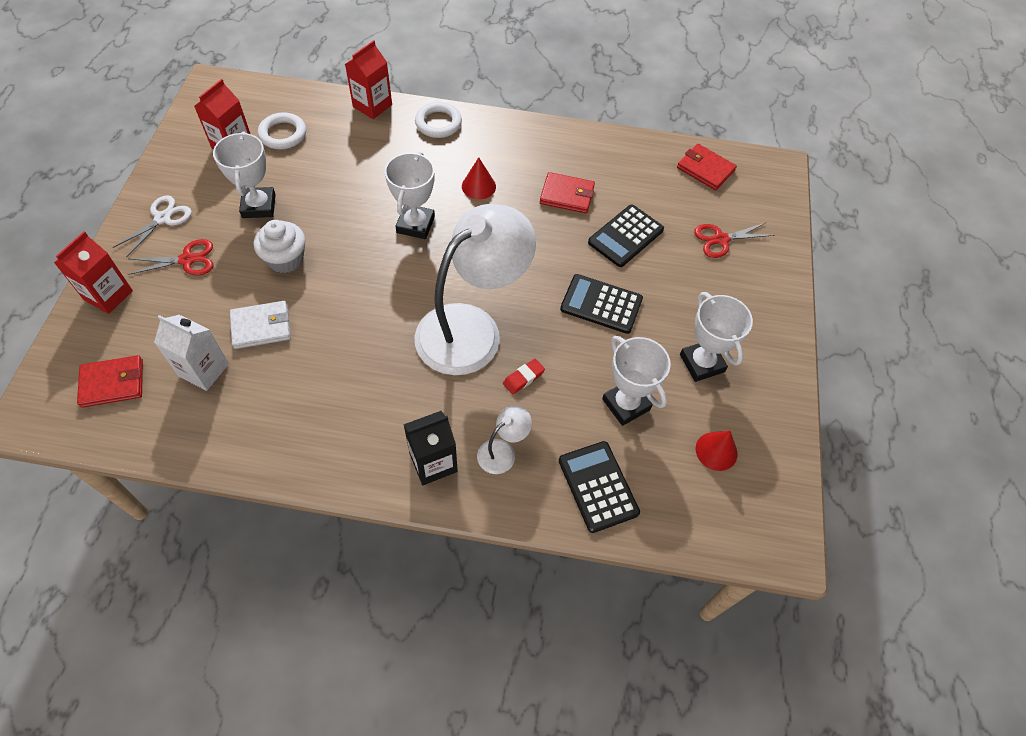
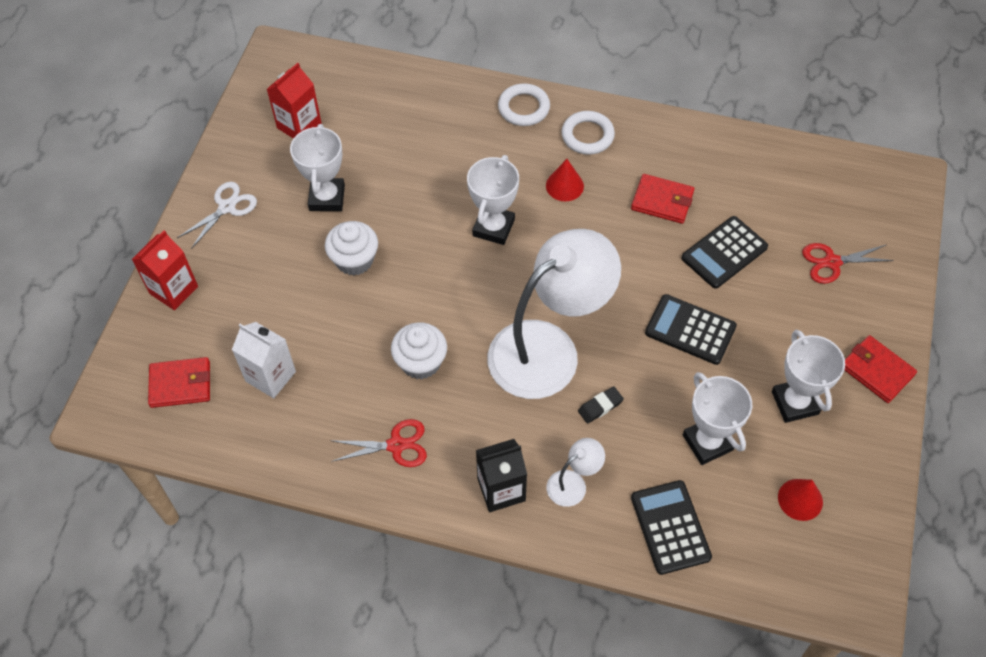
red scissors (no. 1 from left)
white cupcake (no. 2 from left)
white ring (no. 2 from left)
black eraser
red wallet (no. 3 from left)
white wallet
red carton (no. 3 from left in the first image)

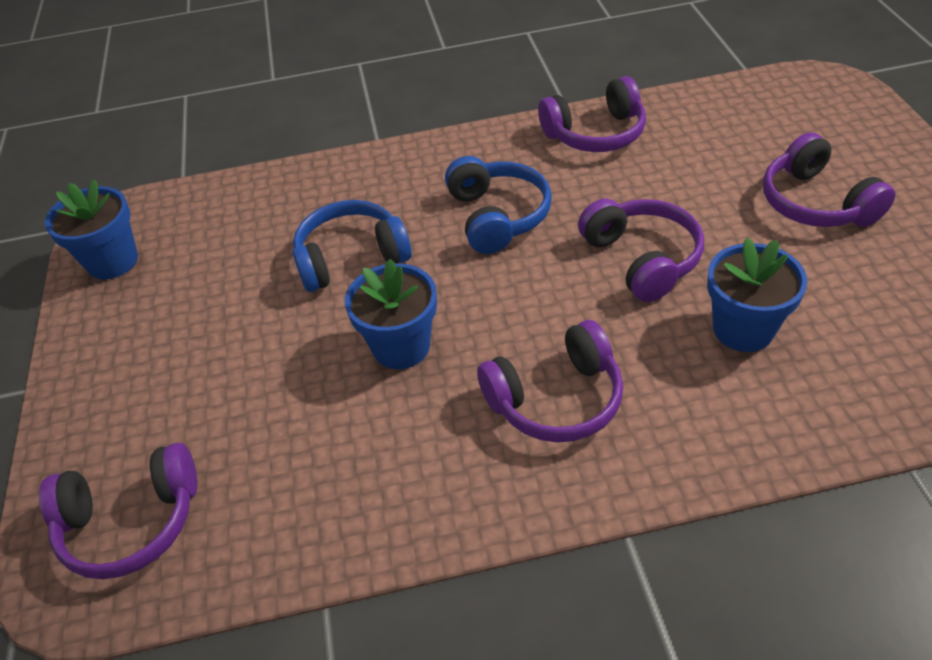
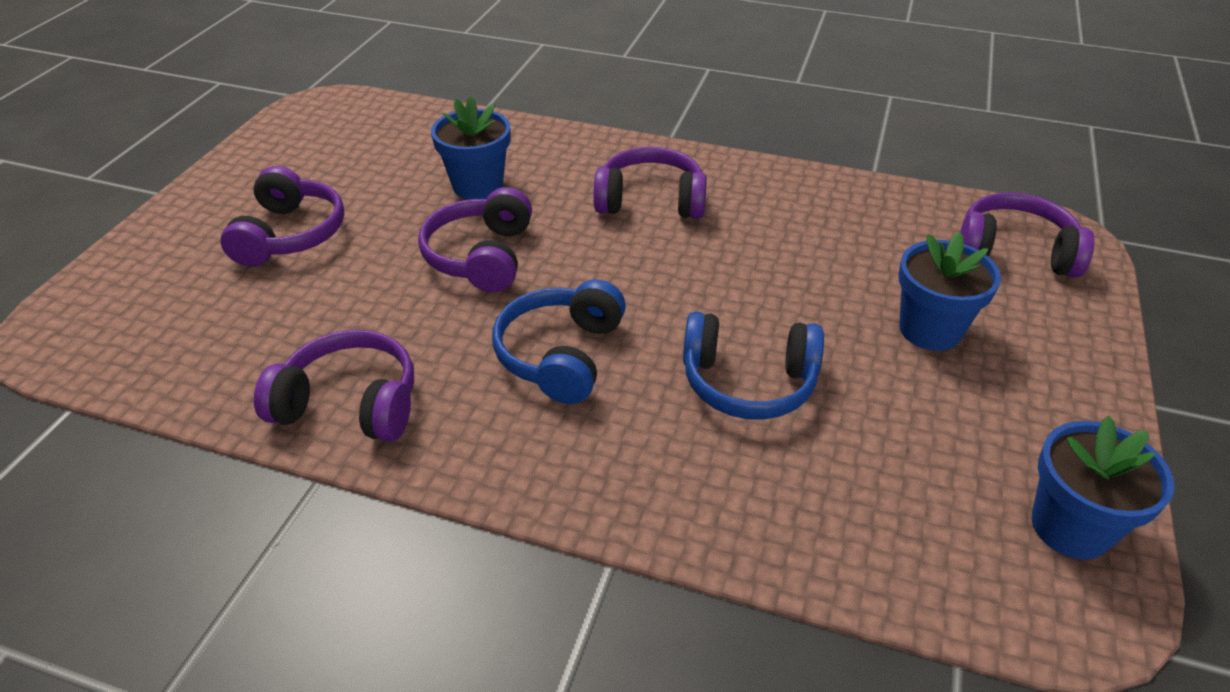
blue flower pot (no. 2 from left)

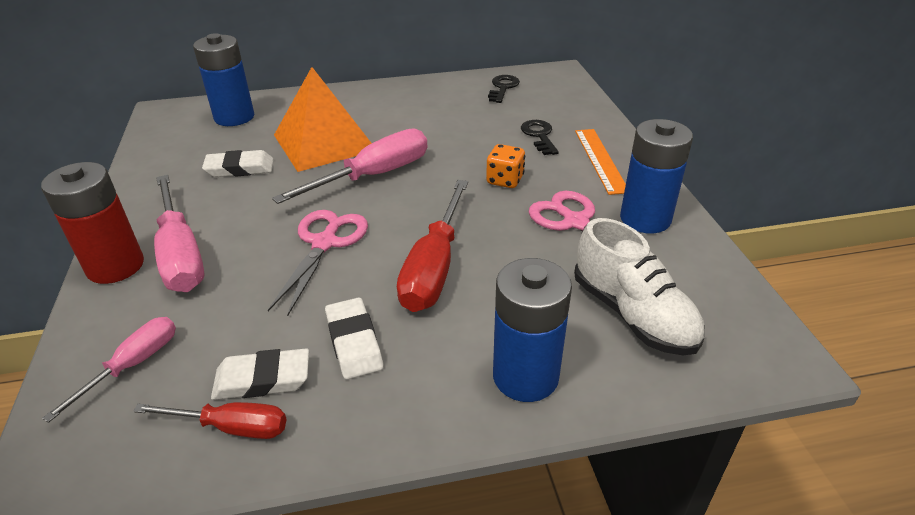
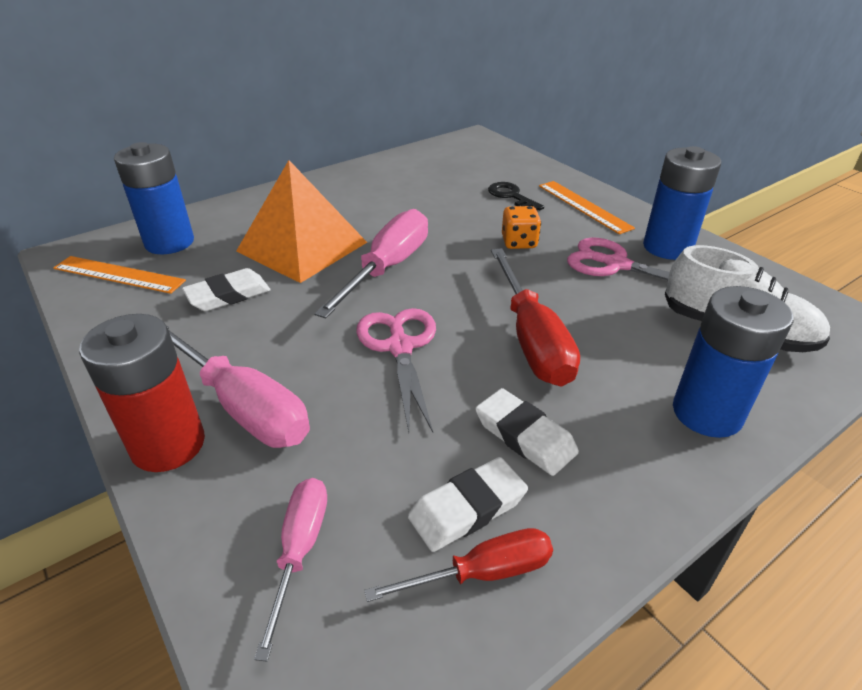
orange ruler (no. 1 from left)
black key (no. 1 from left in the first image)

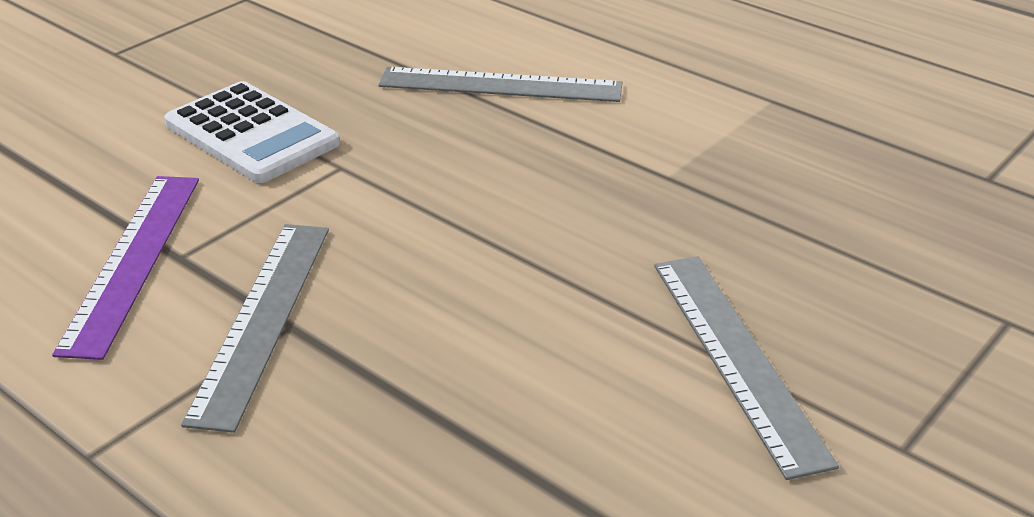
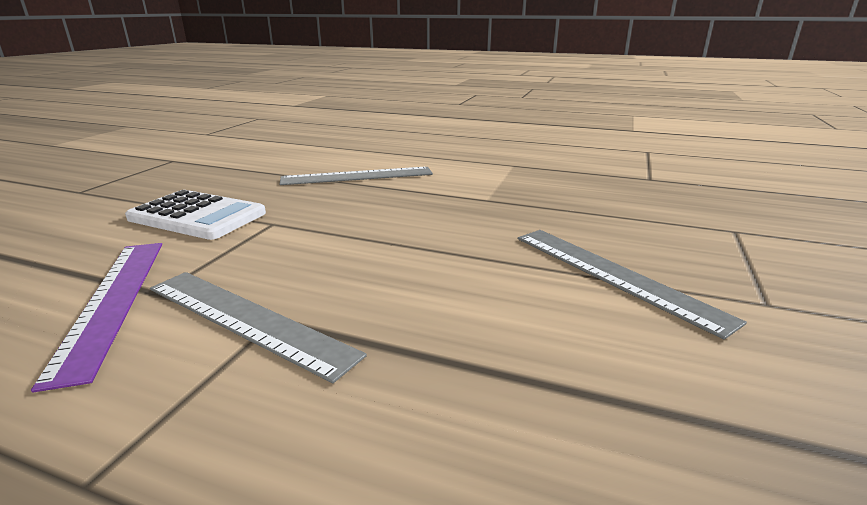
grey ruler (no. 1 from left)

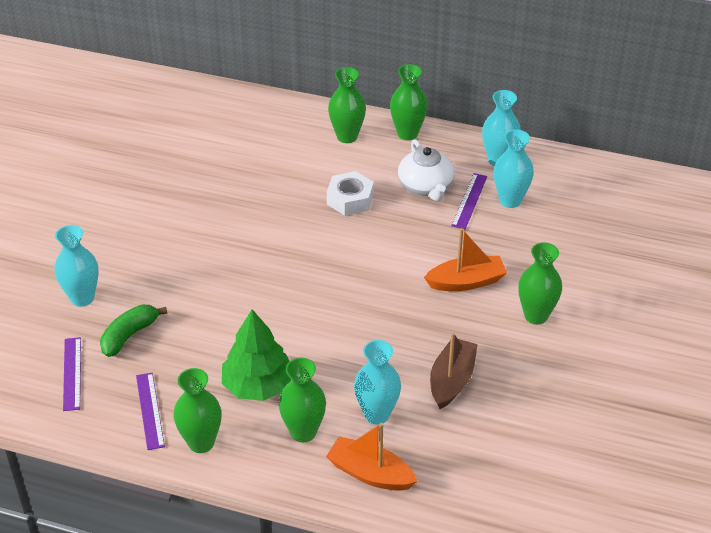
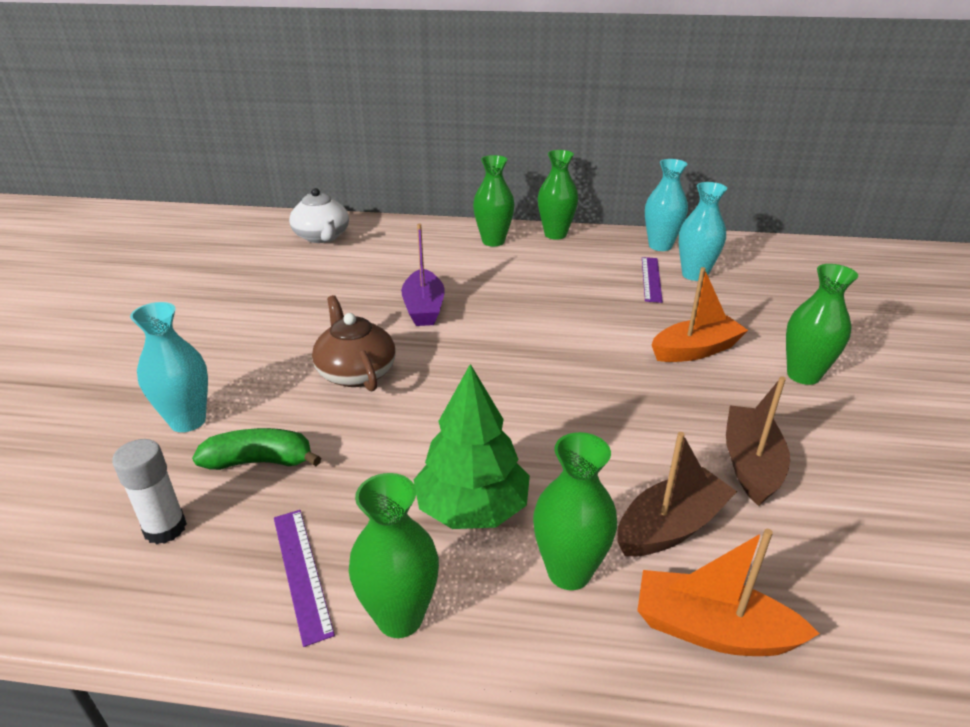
white glue stick
green banana
white teapot
brown teapot
purple boat
brown boat (no. 1 from left)
white nut

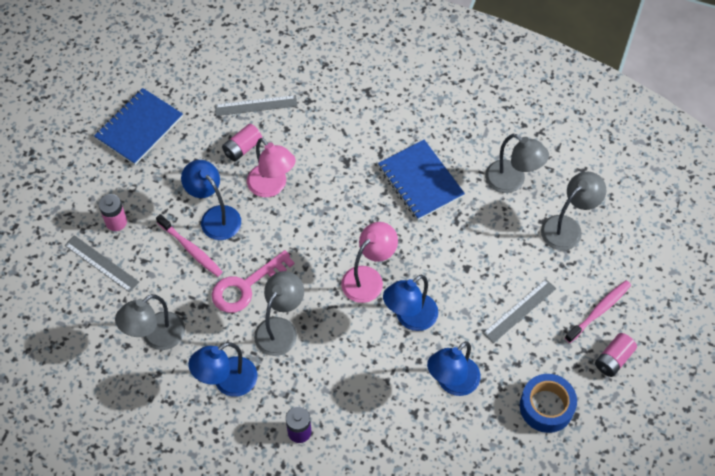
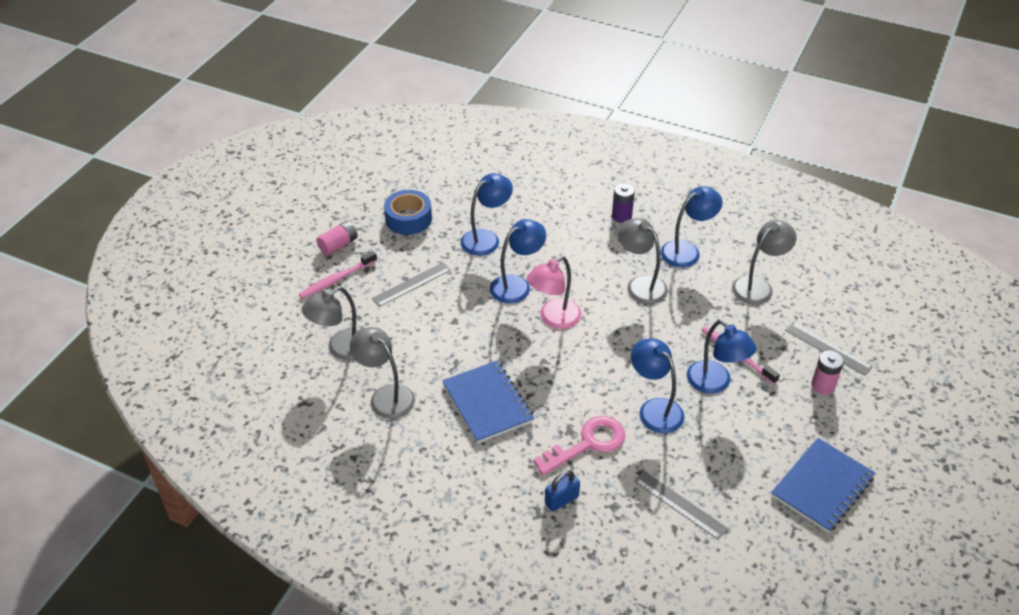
pink key
blue padlock
grey lamp (no. 3 from left)
blue lamp (no. 3 from left)
grey ruler (no. 2 from left)
pink battery (no. 2 from left in the first image)

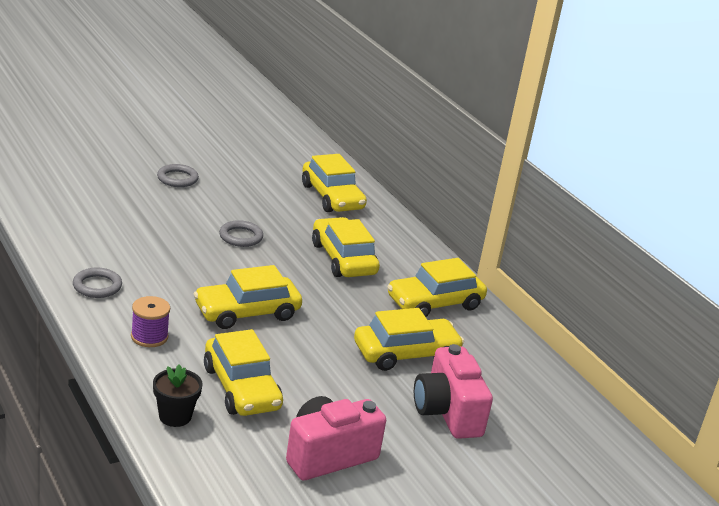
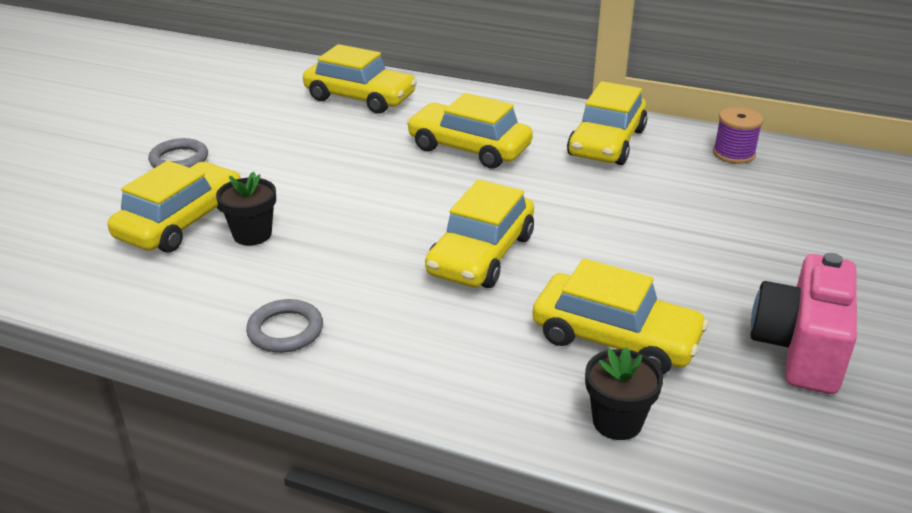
yellow car (no. 1 from left)
black flower pot (no. 1 from left)
purple spool
grey ring (no. 3 from left in the first image)
pink camera (no. 2 from left in the first image)

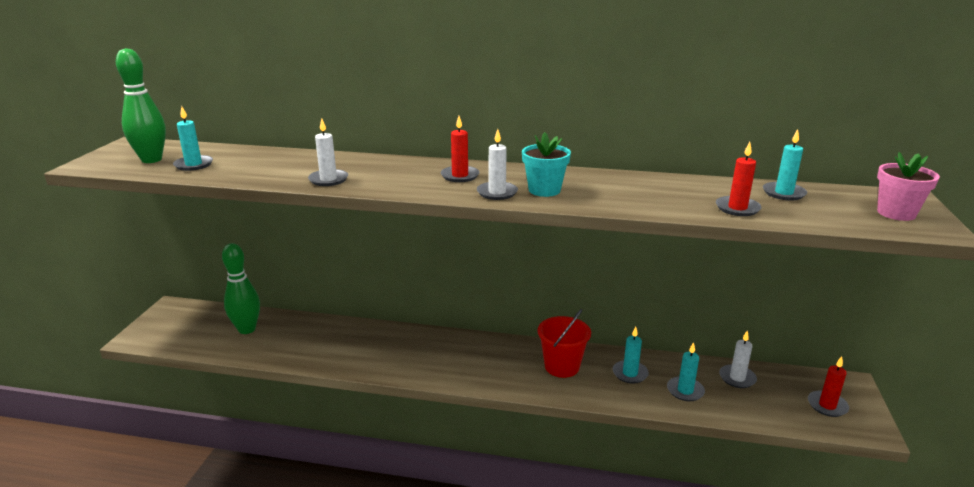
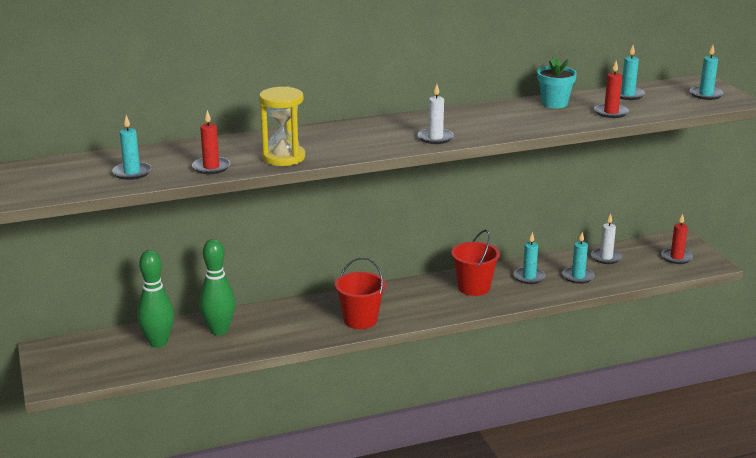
red candle (no. 1 from left)
green bowling pin (no. 2 from left)
yellow hourglass
red bucket (no. 1 from left)
turquoise flower pot
turquoise candle (no. 5 from left)

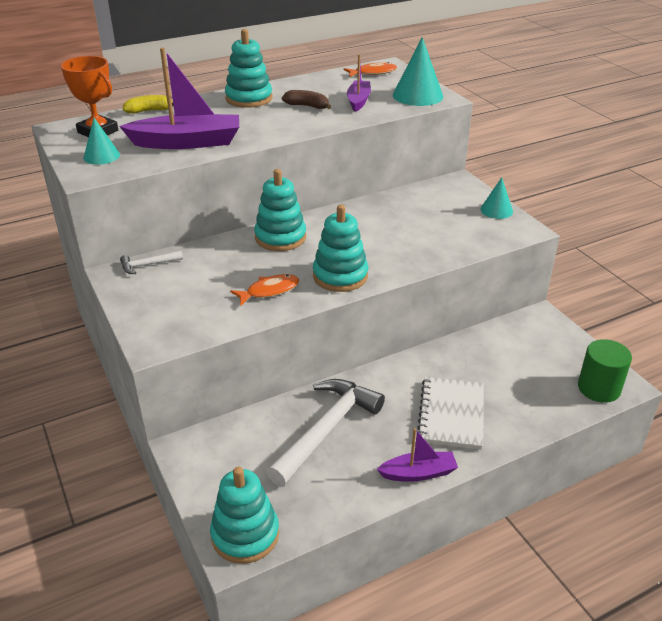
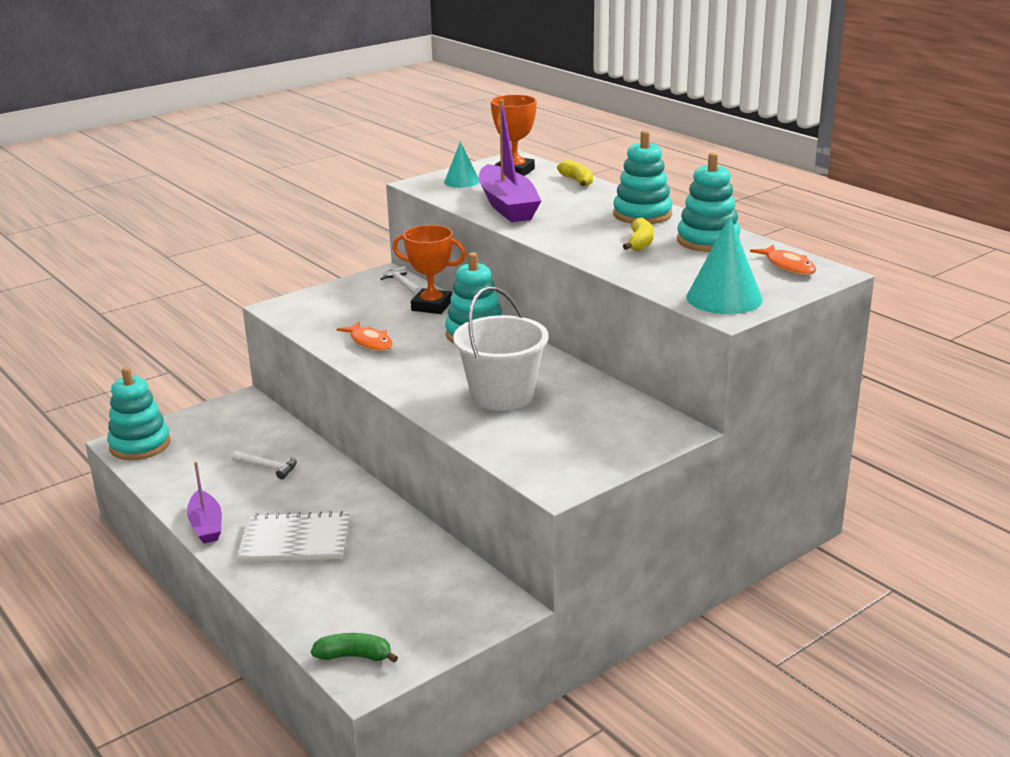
white hammer (no. 1 from left)
green banana
orange trophy (no. 1 from left)
white bucket
yellow banana (no. 2 from left)
turquoise stacking toy (no. 4 from left)
purple boat (no. 2 from left in the first image)
turquoise cone (no. 3 from left in the first image)

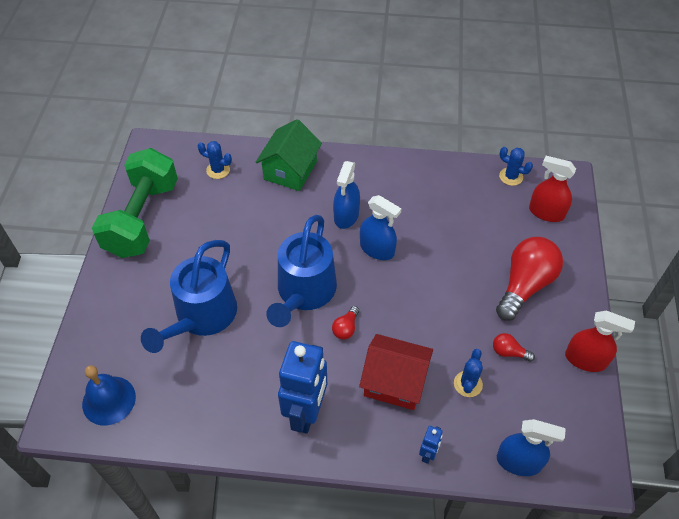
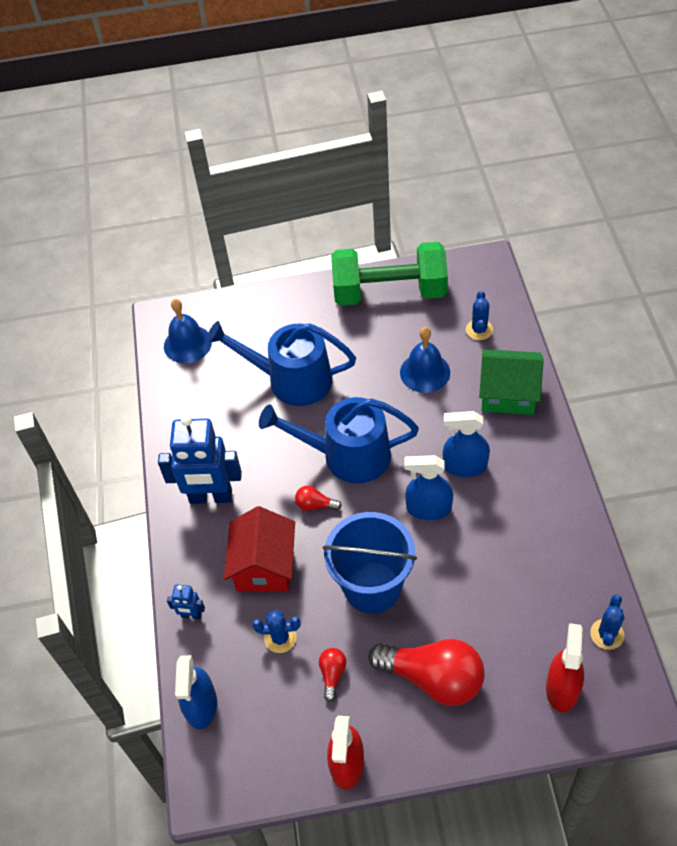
blue bucket
blue bell (no. 2 from left)
blue spray bottle (no. 2 from left)

